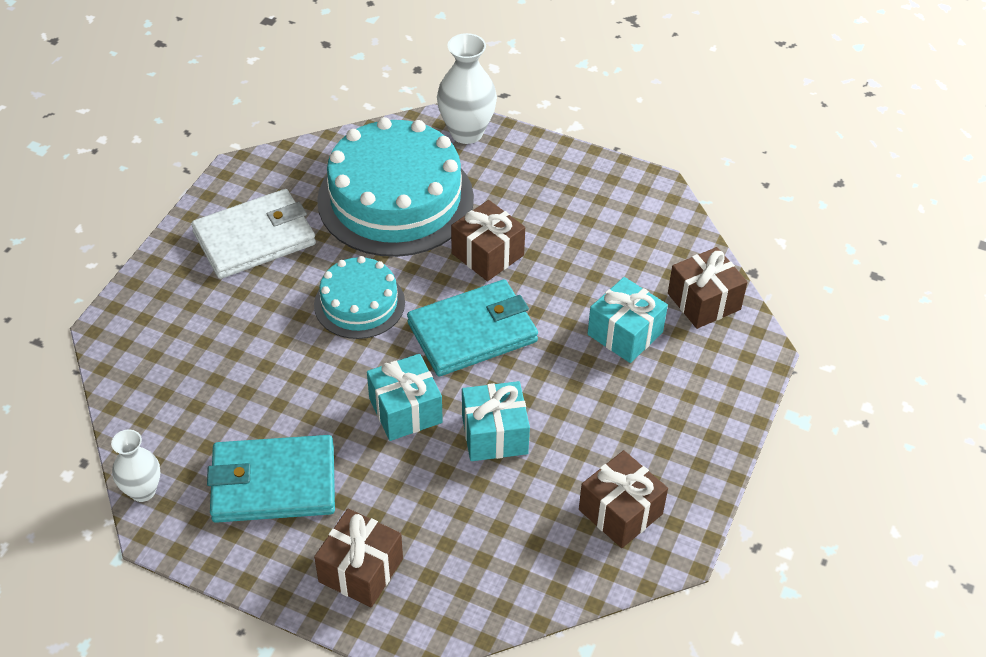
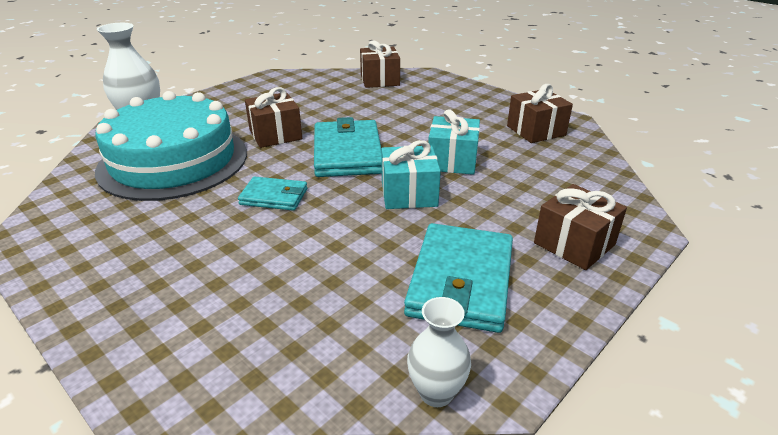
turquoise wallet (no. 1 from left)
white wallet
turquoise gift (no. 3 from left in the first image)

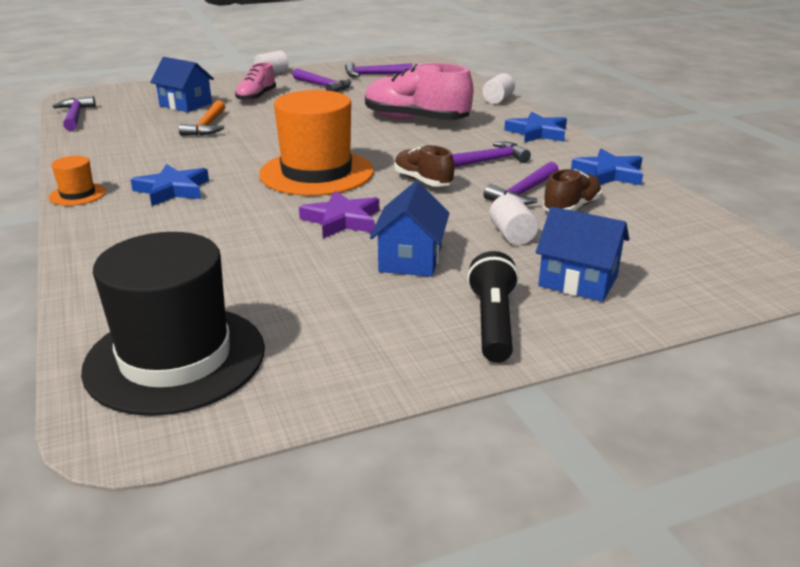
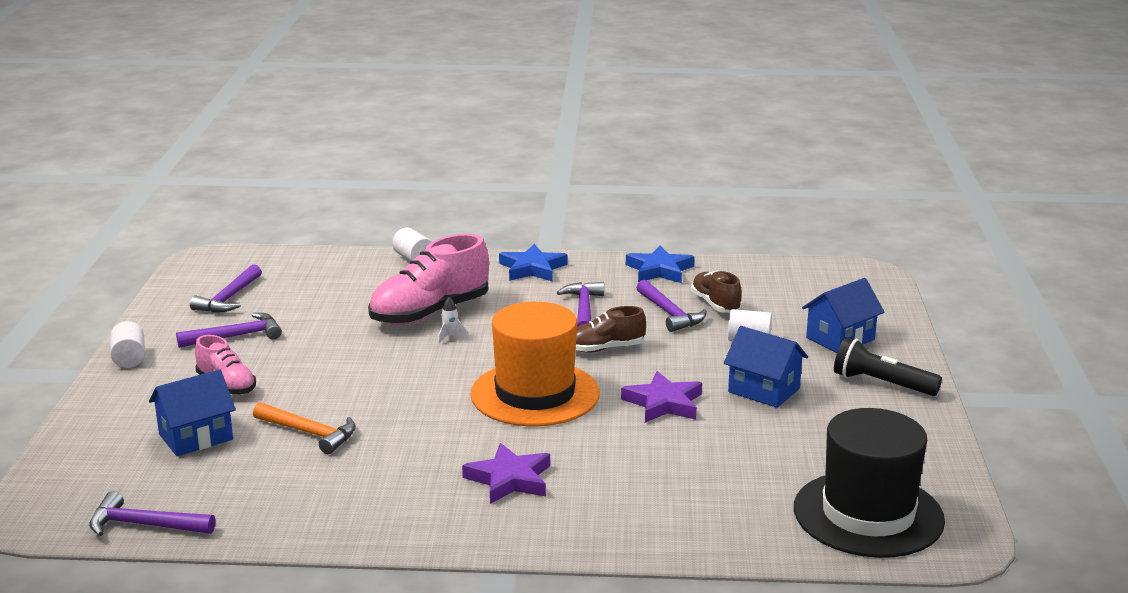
white rocket
purple star (no. 1 from left)
orange hat (no. 1 from left in the first image)

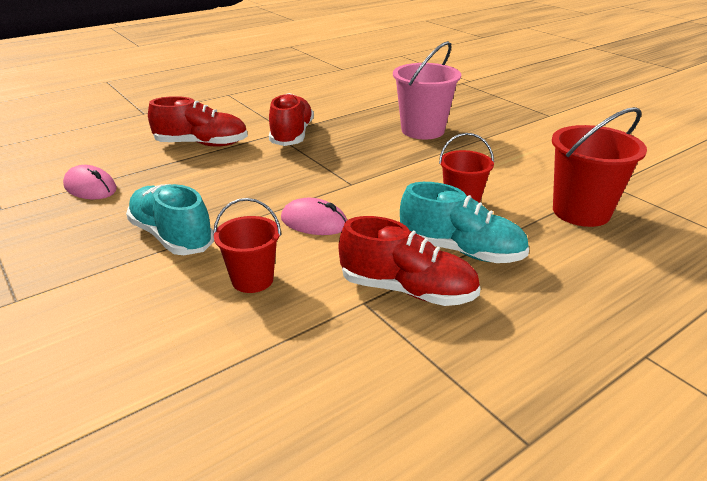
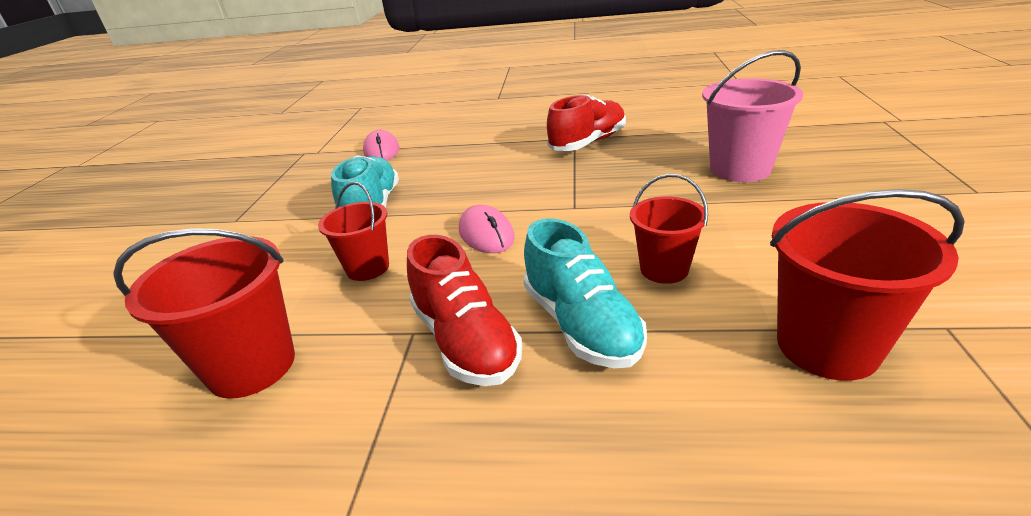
red bucket (no. 1 from left)
red shoe (no. 1 from left in the first image)

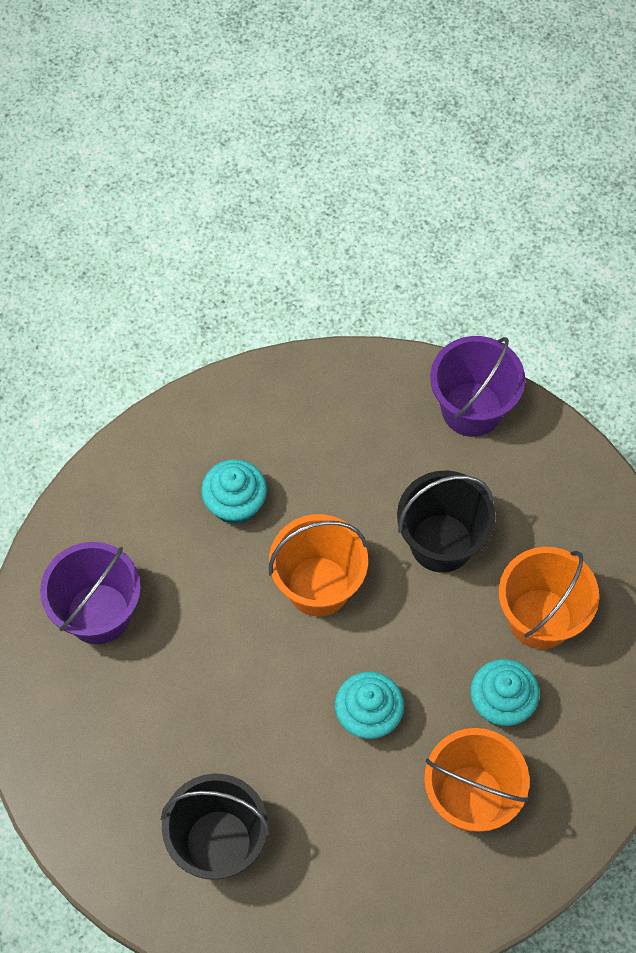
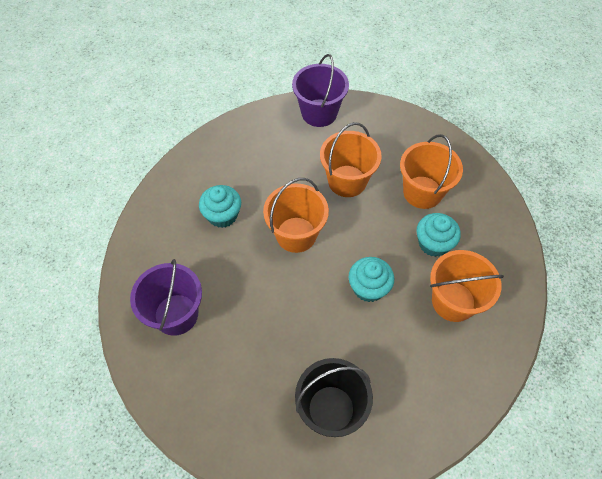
orange bucket (no. 2 from left)

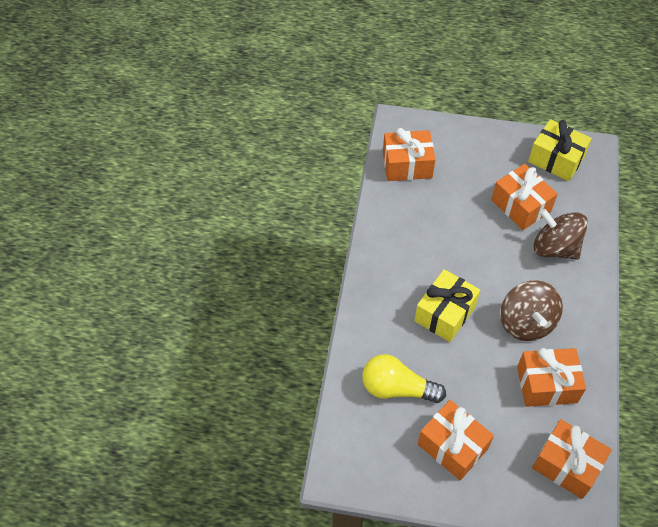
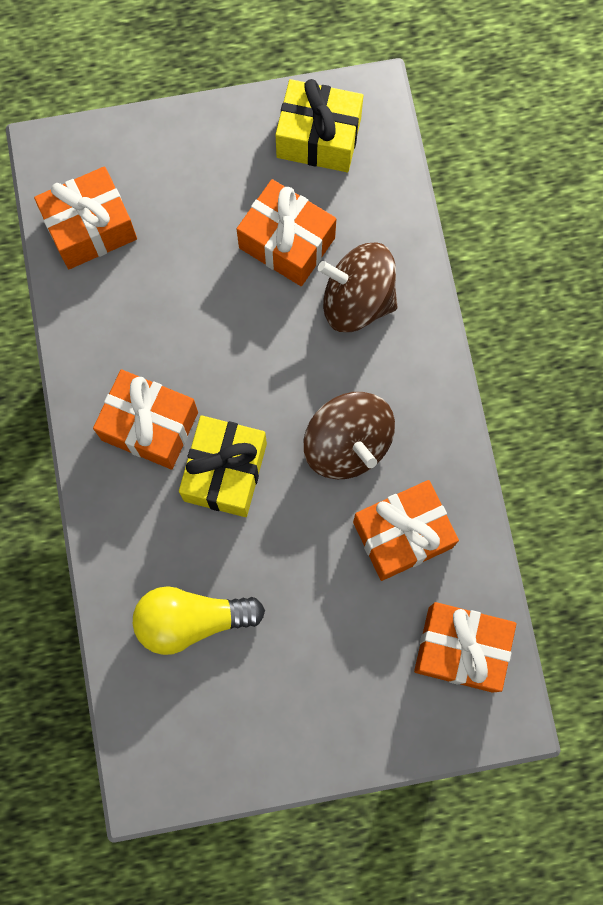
orange gift (no. 2 from left)

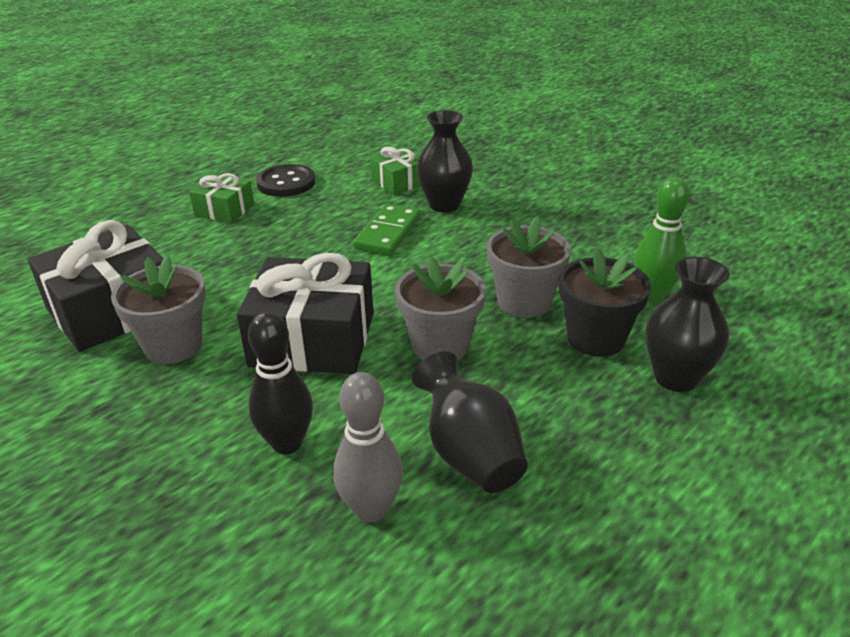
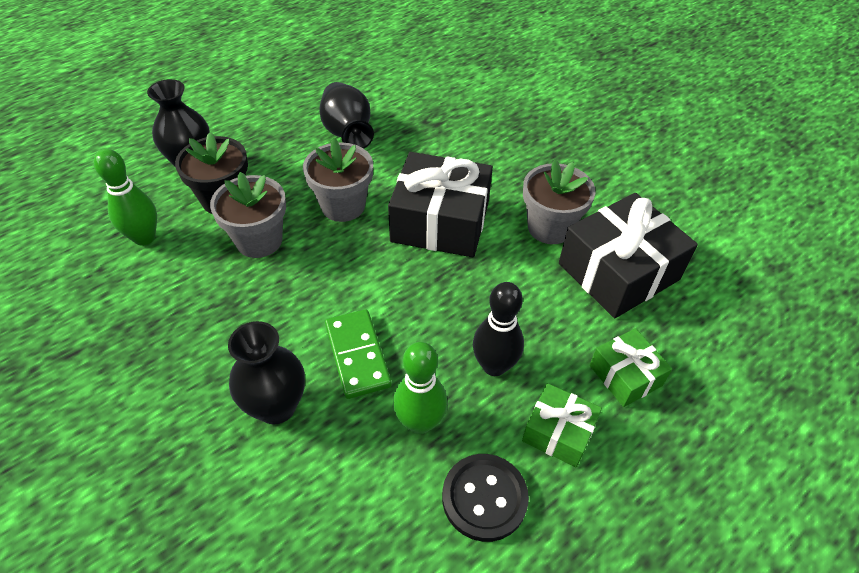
green domino
green bowling pin (no. 2 from left)
black bowling pin
green gift (no. 2 from left)
grey bowling pin

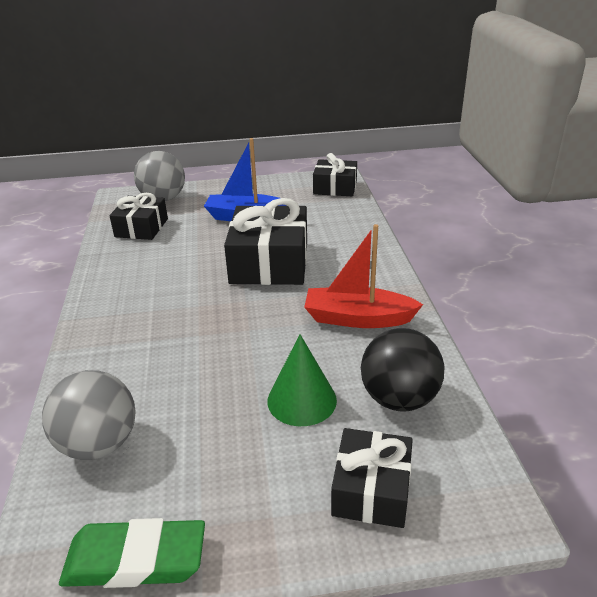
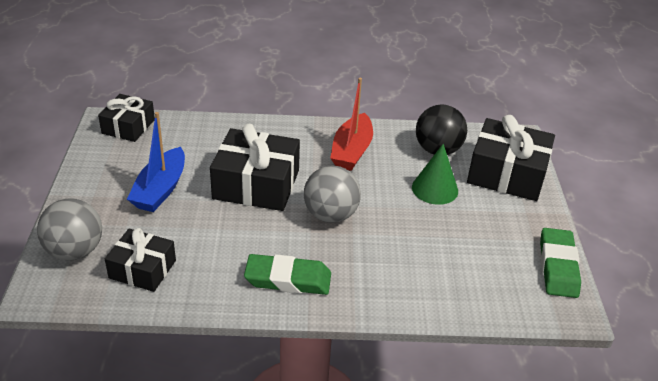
green eraser (no. 1 from left)
grey ball (no. 2 from left)
black gift (no. 4 from left)

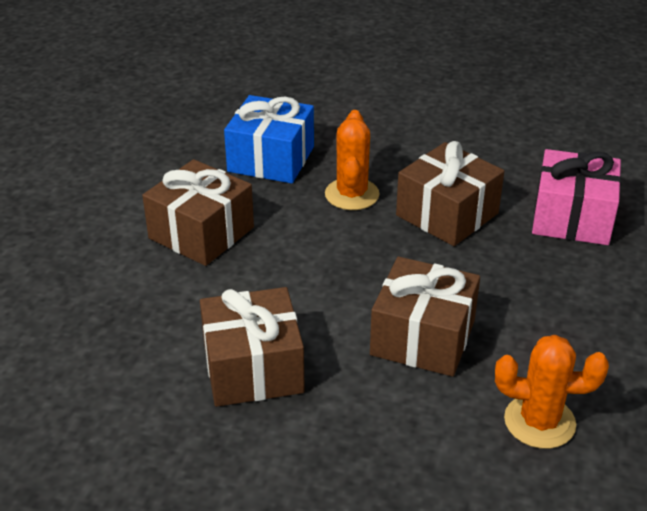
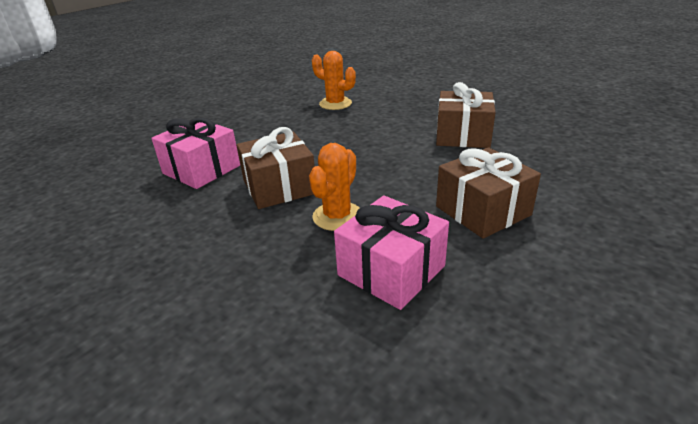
pink gift (no. 2 from left)
brown gift (no. 3 from left in the first image)

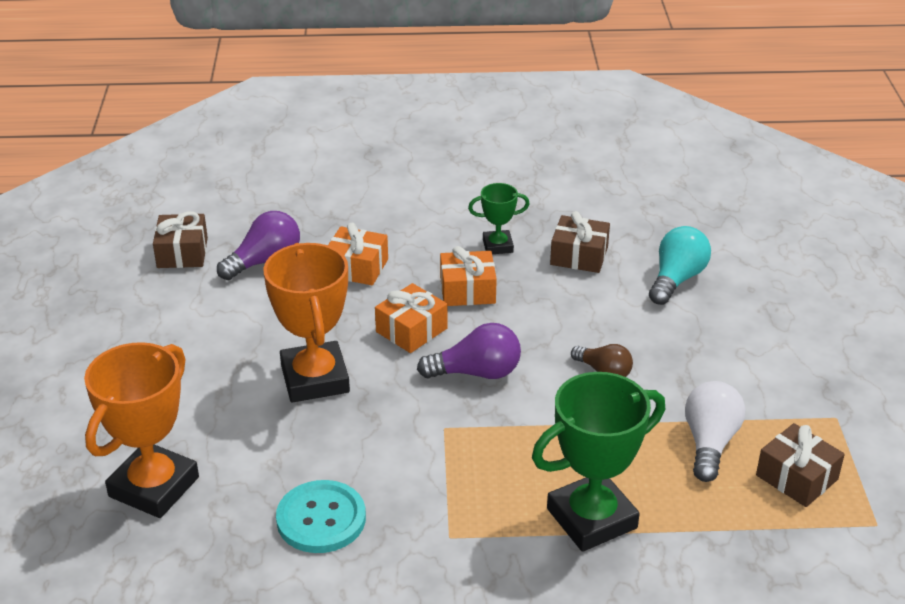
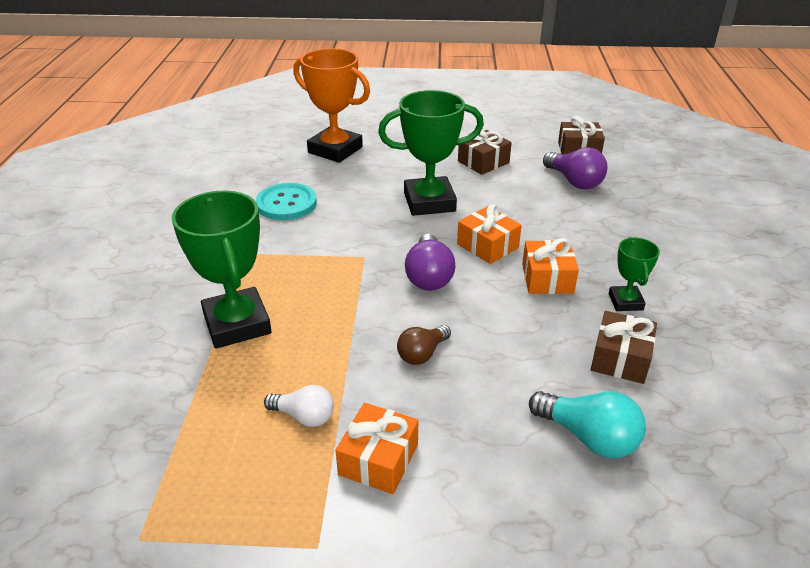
white light bulb
orange gift (no. 1 from left)
green trophy (no. 2 from left)
brown gift (no. 1 from left)

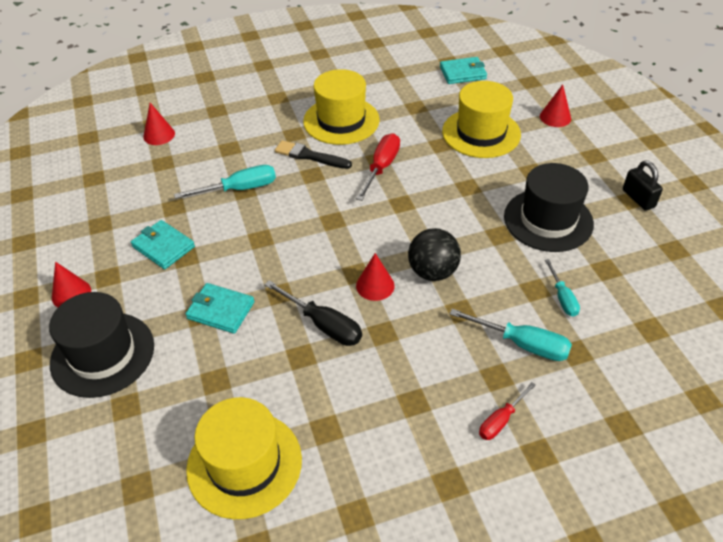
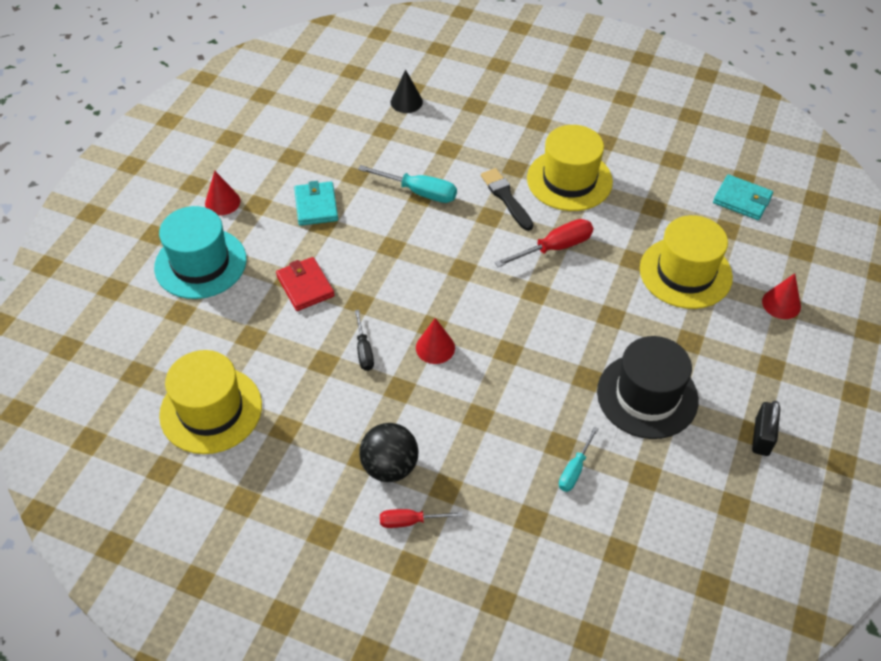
turquoise hat
red wallet
black screwdriver
black ball
black cone
turquoise screwdriver (no. 2 from left in the first image)

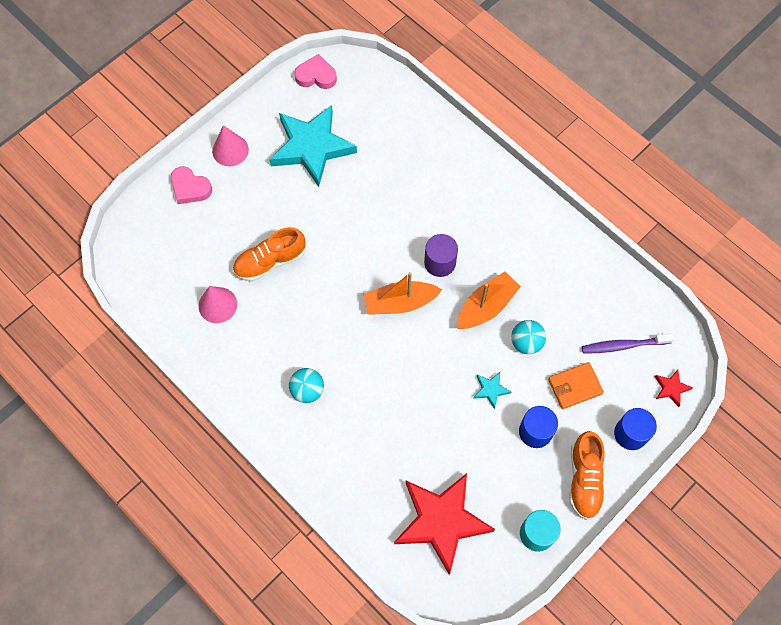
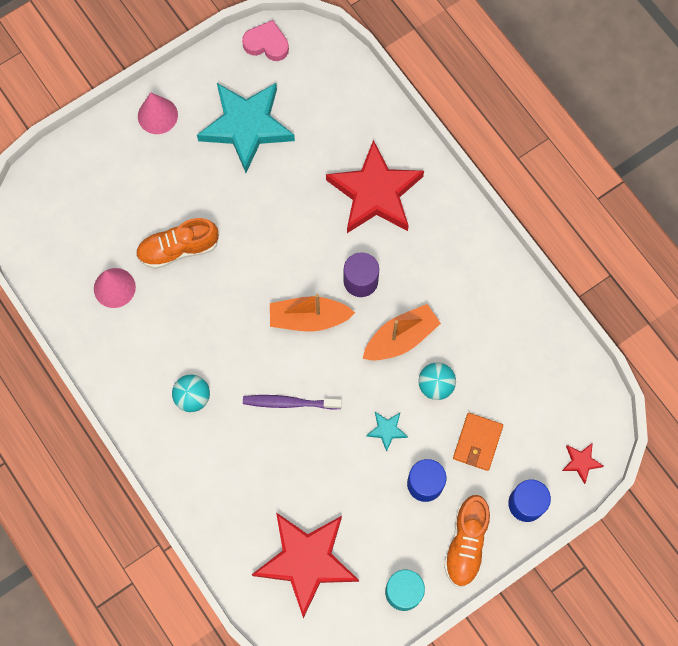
purple toothbrush
red star (no. 2 from left)
orange wallet
pink heart (no. 1 from left in the first image)

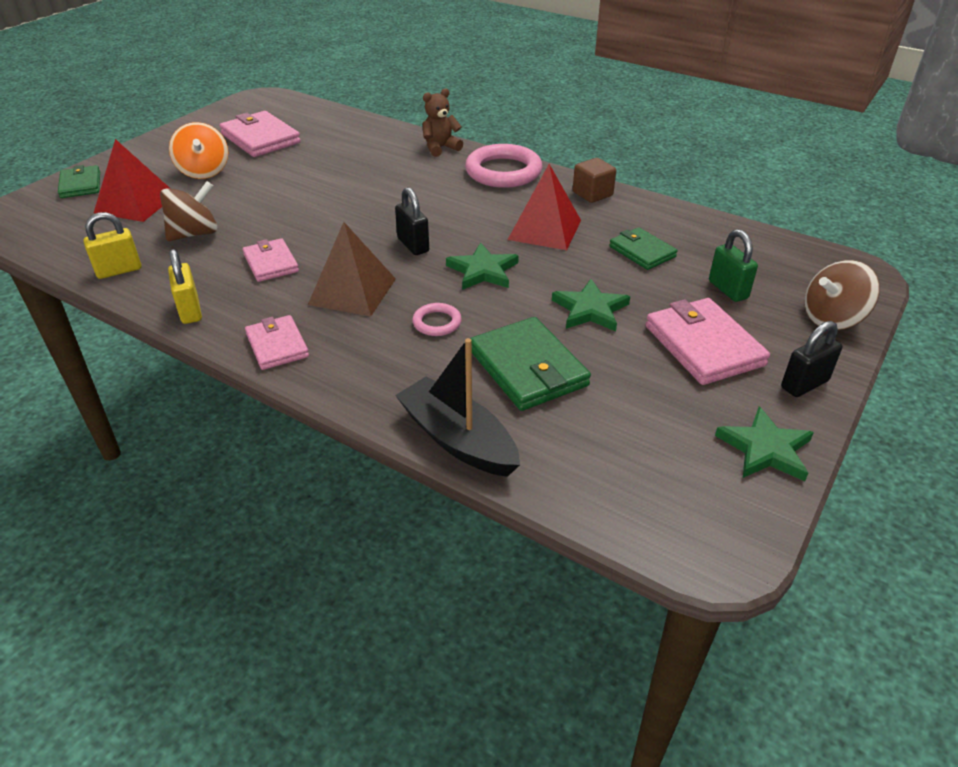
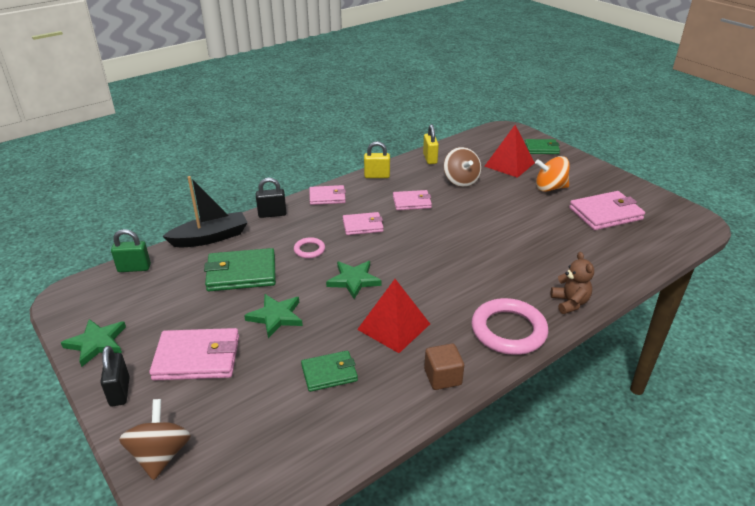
green padlock
black padlock (no. 2 from left)
pink wallet (no. 3 from left)

